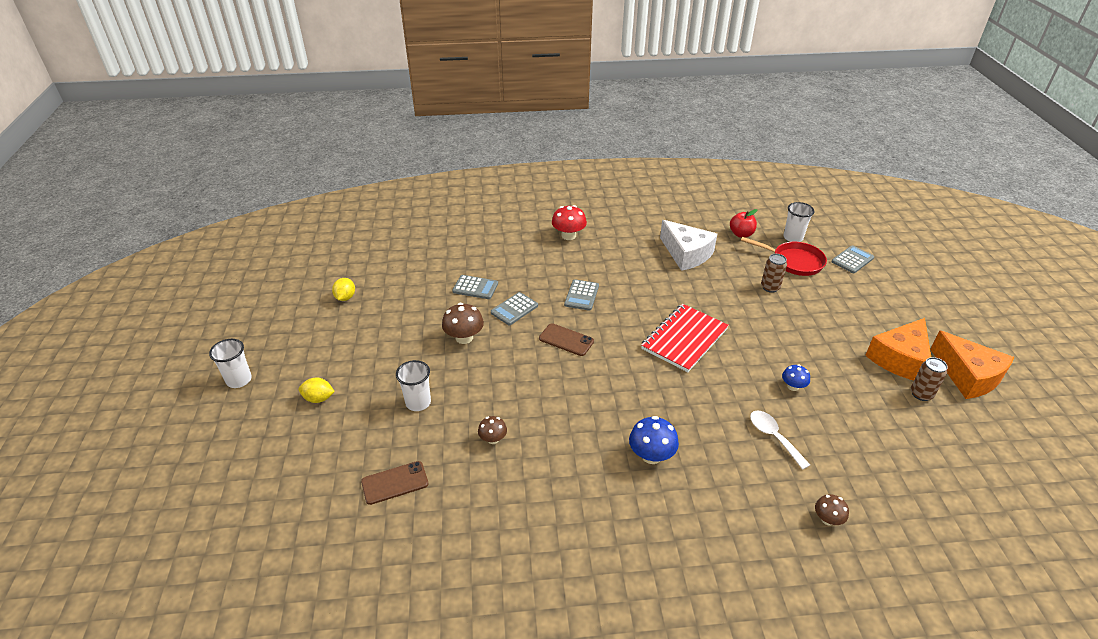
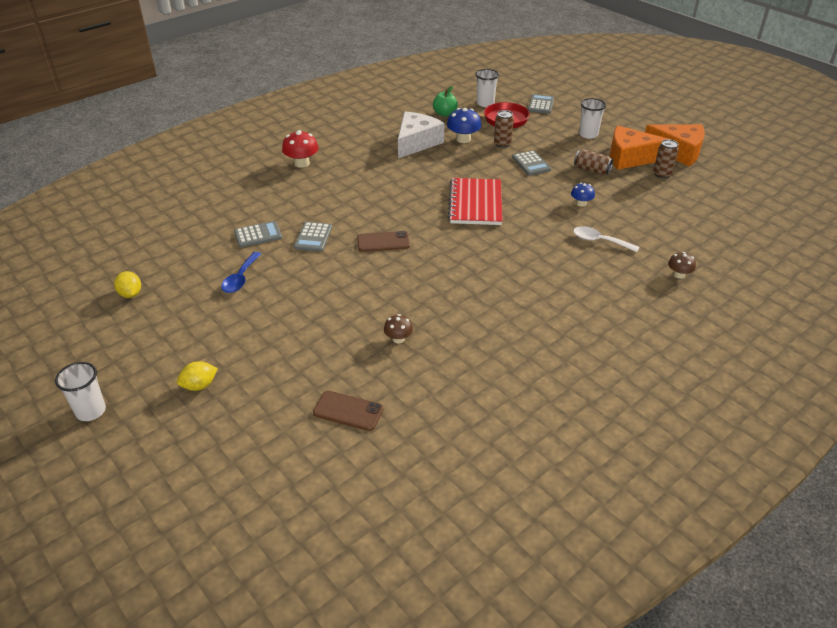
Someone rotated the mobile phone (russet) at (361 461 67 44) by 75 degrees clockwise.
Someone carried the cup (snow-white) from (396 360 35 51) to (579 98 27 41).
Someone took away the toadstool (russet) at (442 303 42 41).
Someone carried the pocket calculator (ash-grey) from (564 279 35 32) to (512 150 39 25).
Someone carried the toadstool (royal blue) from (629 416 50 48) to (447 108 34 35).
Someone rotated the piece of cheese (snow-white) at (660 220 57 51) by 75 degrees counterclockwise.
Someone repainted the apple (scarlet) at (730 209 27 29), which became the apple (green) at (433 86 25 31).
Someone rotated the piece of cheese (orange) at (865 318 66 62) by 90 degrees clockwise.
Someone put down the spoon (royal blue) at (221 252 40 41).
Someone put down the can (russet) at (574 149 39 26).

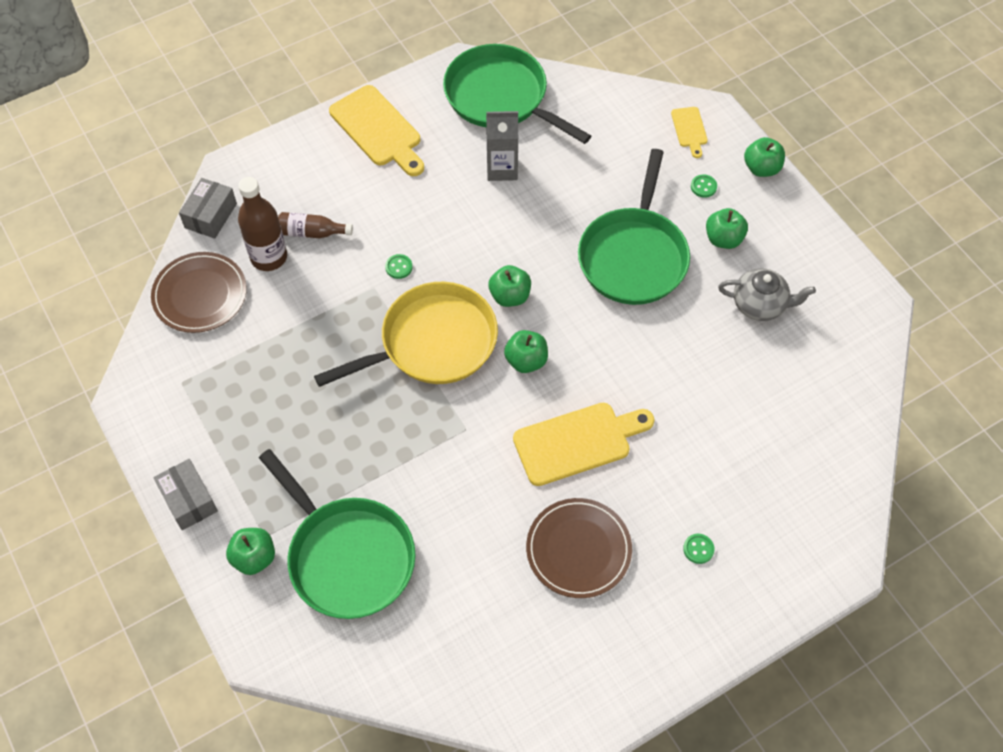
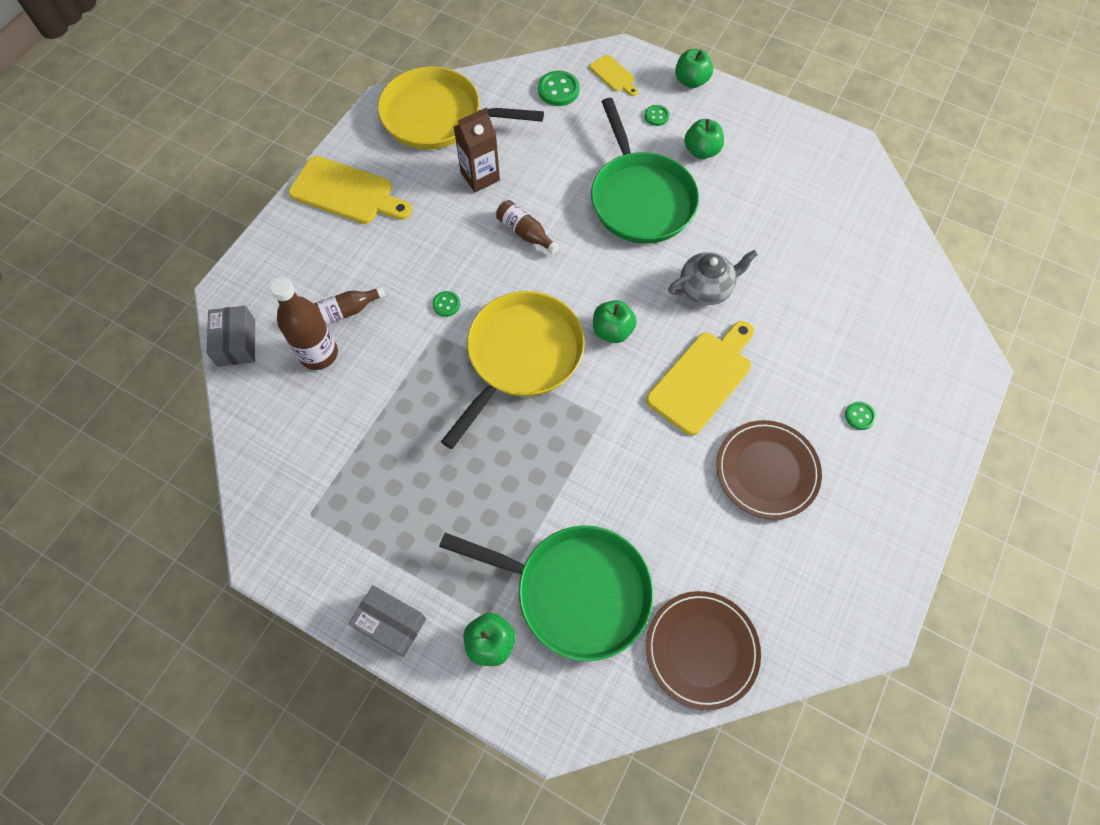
Someone carried the plate (russet) from (151 252 96 81) to (646 591 115 119).
Someone repainted the frying pan (green) at (443 44 148 100), which became the frying pan (golden) at (378 66 166 84).
Someone repainted the carton (ash-grey) at (486 111 32 70), which became the carton (russet) at (454 107 46 85).
Someone took away the apple (green) at (489 265 42 42).
Someone carried the china teapot (ash-grey) from (718 268 98 53) to (668 250 90 55).
Someone put down the bottle (russet) at (496 200 63 54).
Someone put down the shirt button (green) at (538 71 42 35).

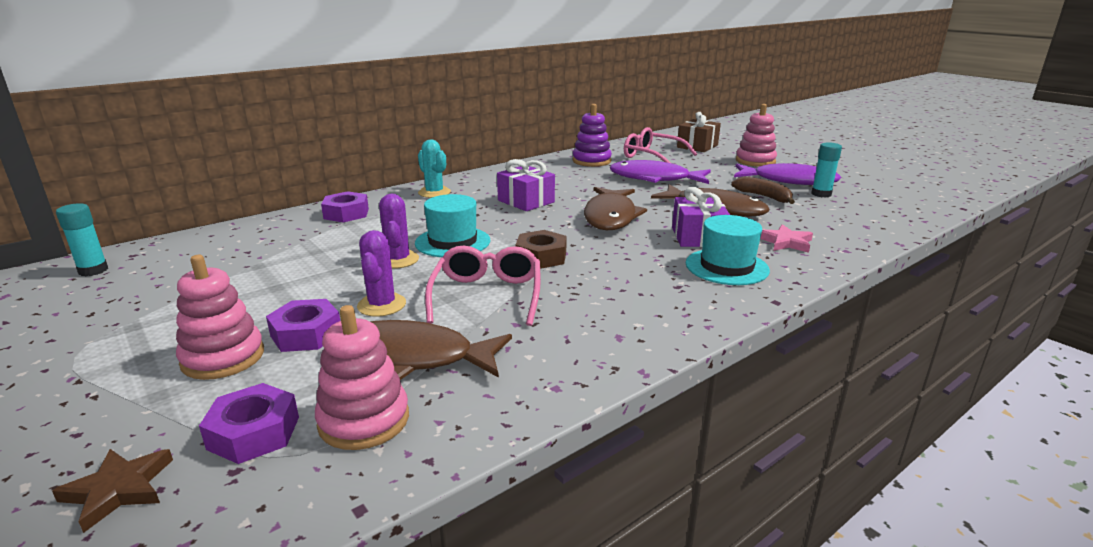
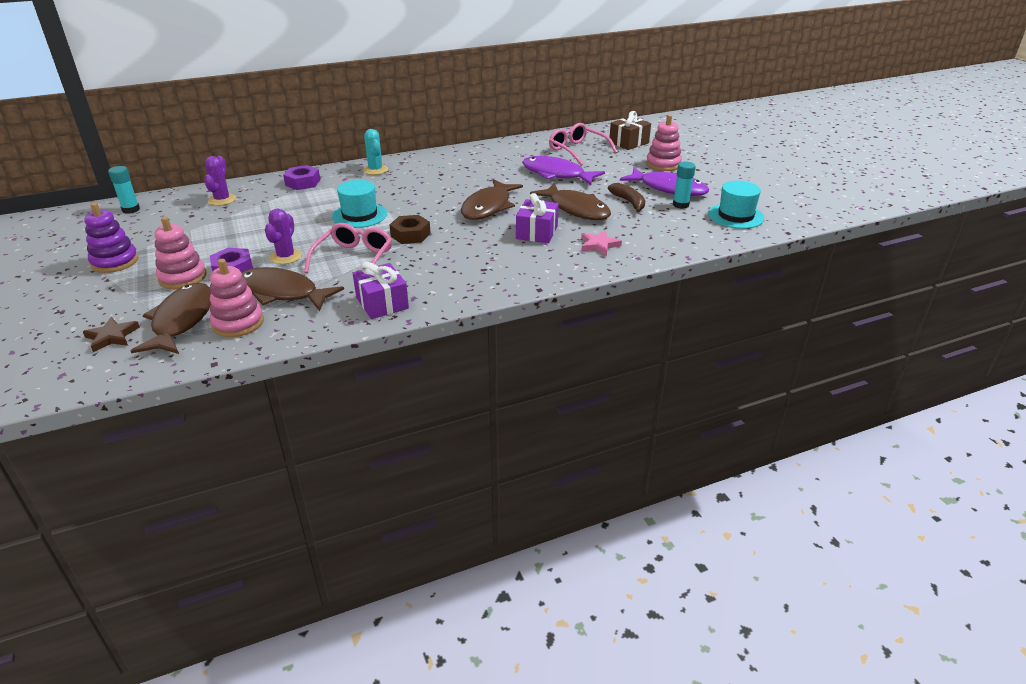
Someone swapped the nut (violet) at (199 383 100 81) for the fish (russet) at (131 283 80 71).
Someone carried the saguaro cactus (violet) from (379 194 40 75) to (204 156 32 50).
Someone carried the wrapped gift (violet) from (497 159 58 52) to (353 262 56 57).
Someone carried the stacking toy (violet) from (572 104 40 63) to (84 202 55 71).
Someone carried the top hat (teal) from (686 215 84 70) to (708 181 56 48).

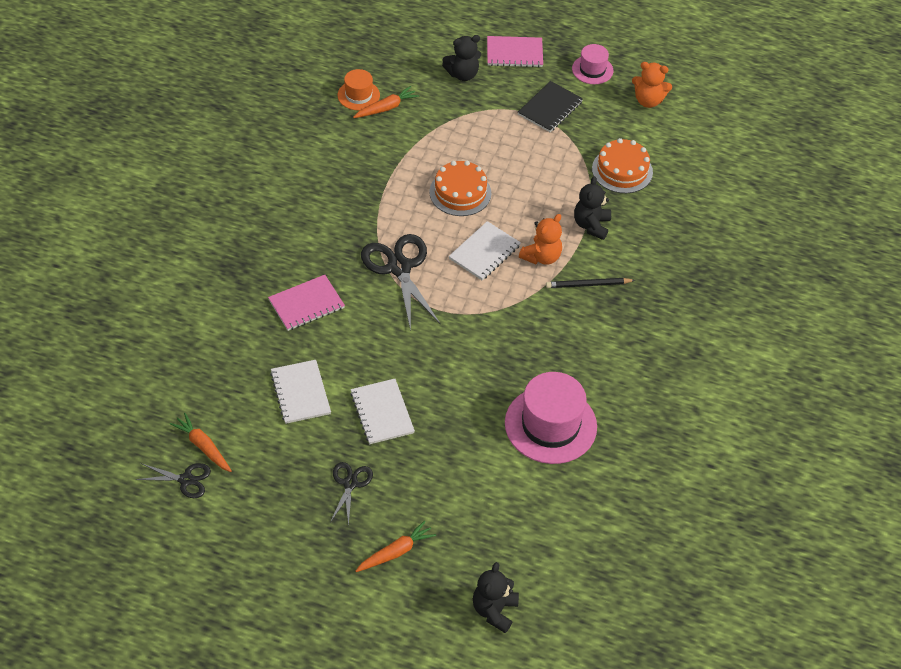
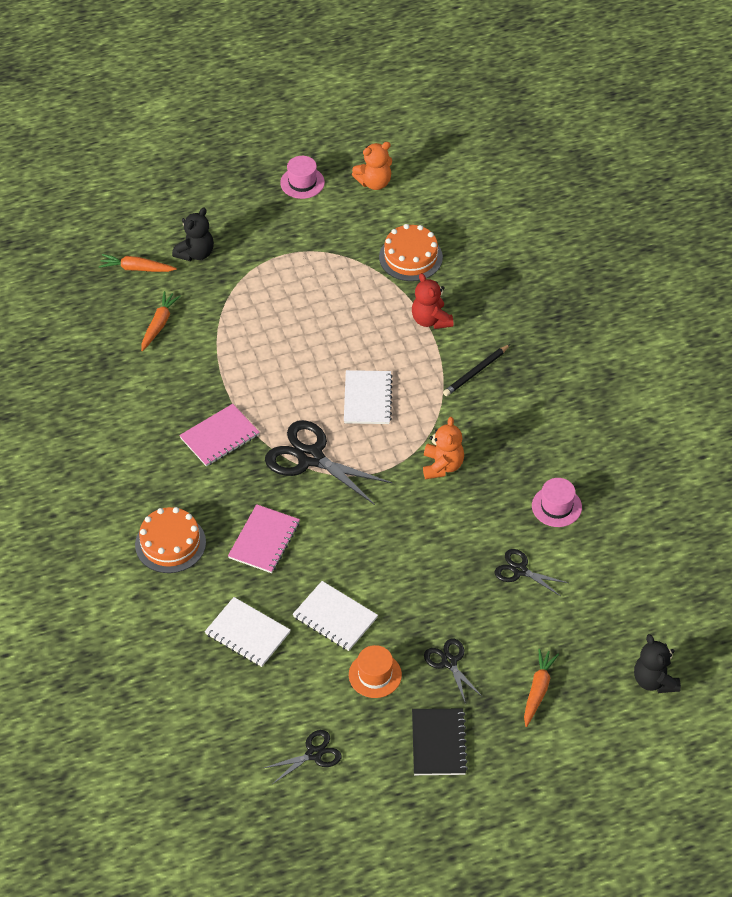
Someone carried the root vegetable (orange) from (170 413 62 59) to (99 254 78 18).
Someone carried the top hat (orange) from (338 69 42 42) to (349 645 53 53).
Someone carried the notepad (snow-white) from (350 379 65 65) to (205 597 85 70).
Someone carried the gateau (orange) from (429 161 62 55) to (135 507 71 66).
Someone carried the notepad (pink) from (487 36 56 32) to (179 404 81 63).
Someone scaled the top hat (pink) at (505 372 92 92) by 0.54.
Someone carried the notepad (jet-black) from (518 81 65 51) to (412 708 56 67).
Someone carried the teddy (orange) from (519 214 43 51) to (423 417 41 62).
Someone repainted the teddy (jet-black) at (574 176 37 64), which became the teddy (scarlet) at (412 273 42 56).
Someone put down the scissors (jet-black) at (495 549 73 47).

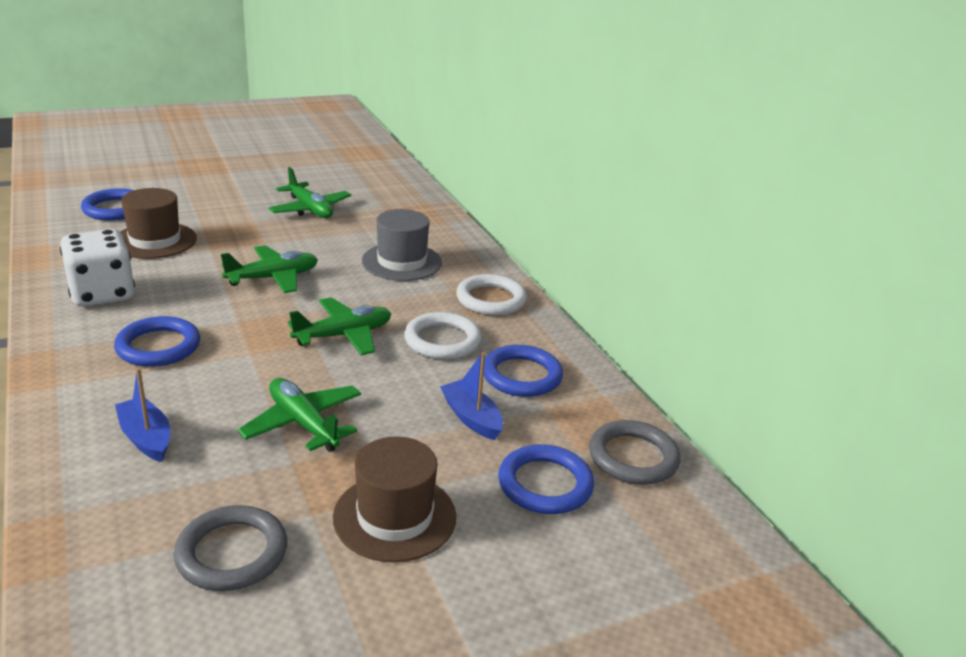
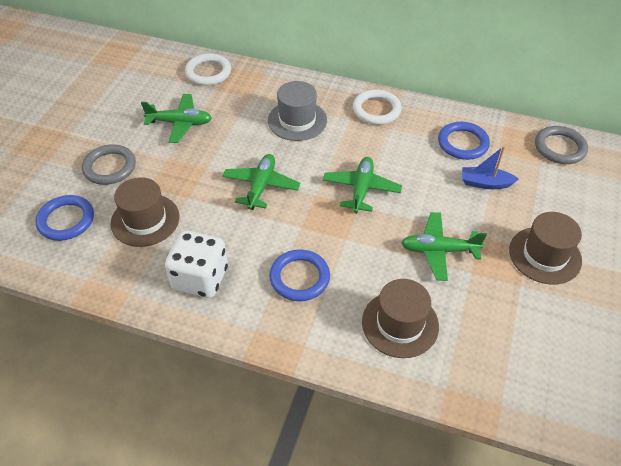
Someone swapped the toy boat (royal blue) at (115 368 55 94) for the top hat (russet) at (362 279 77 79).
Someone carried the hoop (ash-grey) from (174 505 113 86) to (82 144 54 41).
Someone carried the hoop (snow-white) from (404 312 77 47) to (185 53 46 32).
Someone took away the hoop (royal blue) at (498 444 96 70).

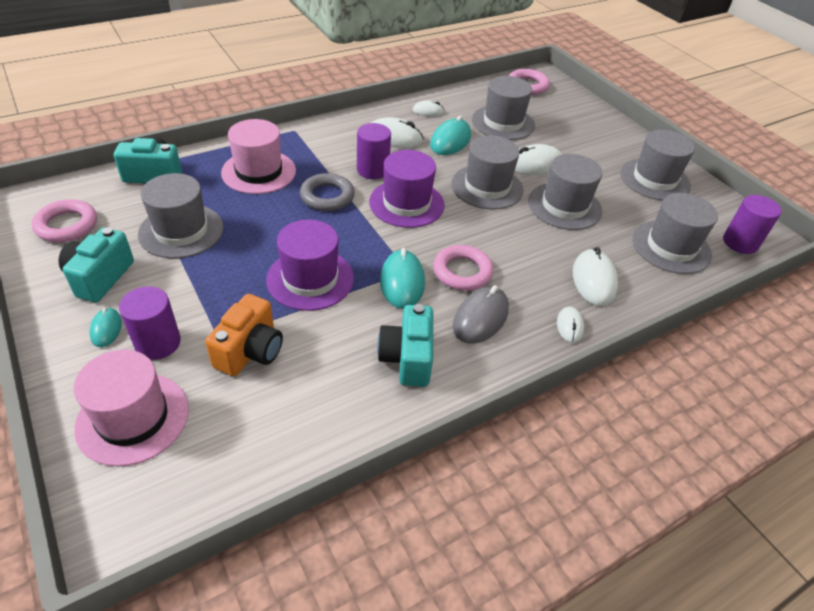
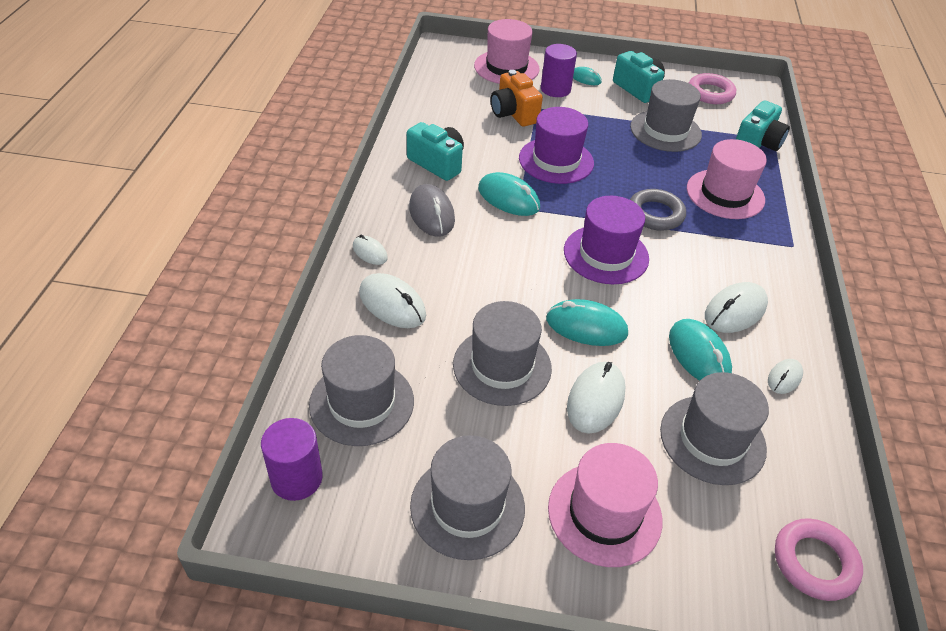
Someone took away the solid cylinder (violet) at (357 123 34 56).
Someone took away the hoop (pink) at (433 245 60 46).
Someone swapped the top hat (ash-grey) at (451 135 72 75) for the computer mouse (teal) at (546 299 82 47).
Someone put down the top hat (pink) at (548 443 114 124).

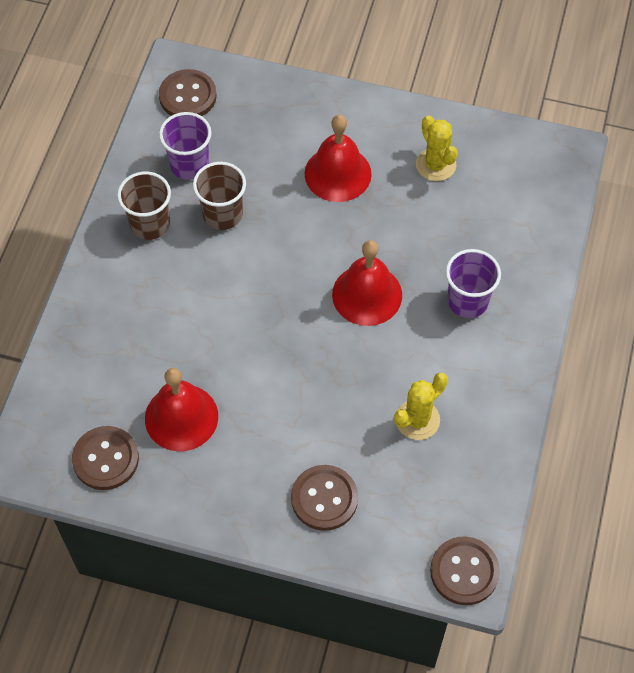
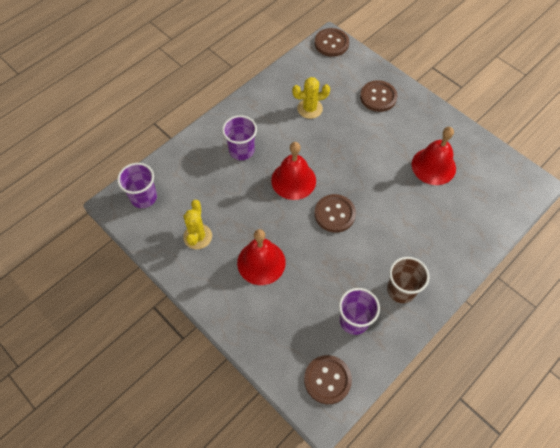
Someone carried the shirt button (russet) from (72 426 67 64) to (315 194 41 39).
Someone took away the cup (russet) at (193 162 53 68).
Someone put down the cup (violet) at (117 163 40 45).

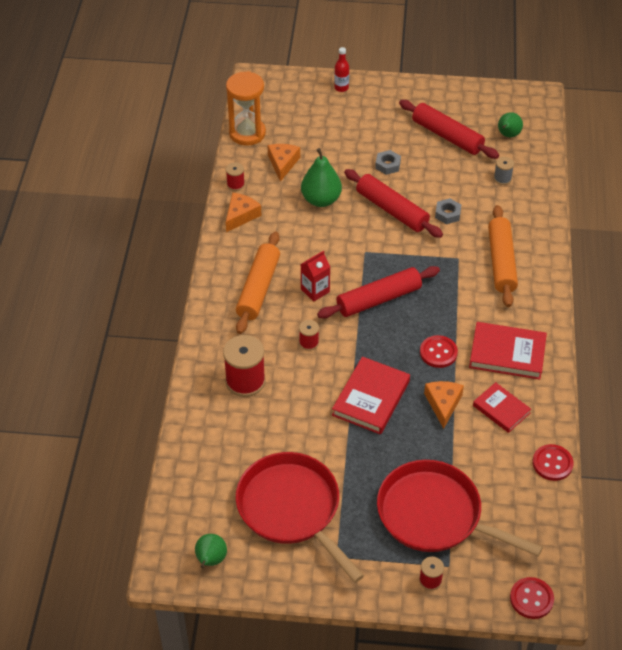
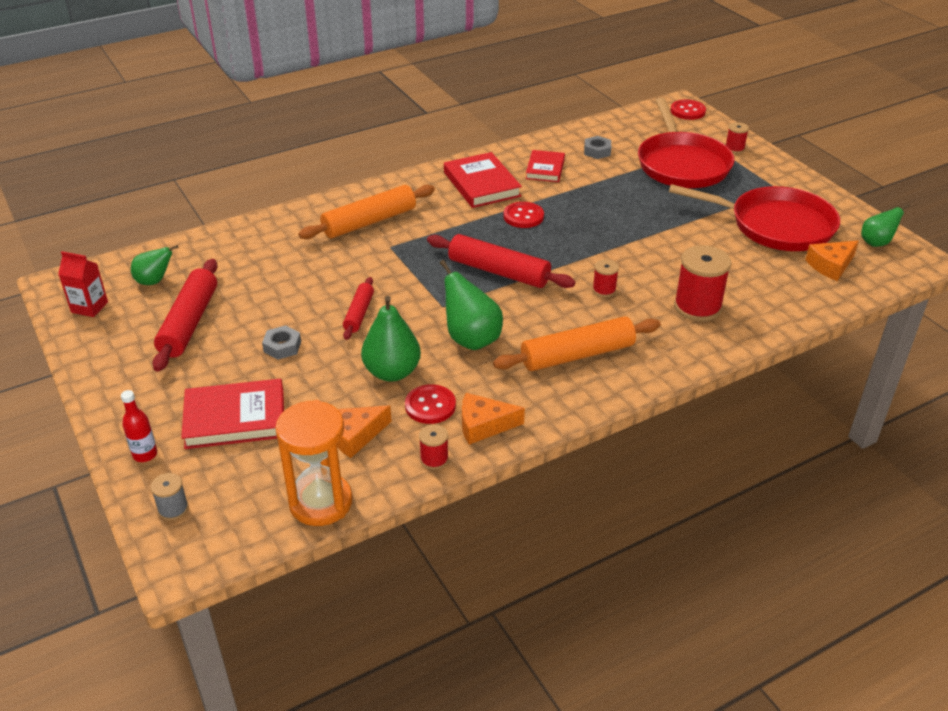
Someone rotated the frying pan (scarlet) at (236 452 128 131) by 90 degrees counterclockwise.
Someone carried the carton (scarlet) from (301 251 29 51) to (58 251 50 66).
Someone carried the hardcover (scarlet) from (332 356 78 79) to (181 379 103 70).
Someone scaled the pastry roller (scarlet) at (344 169 99 69) by 0.57.
Someone carried the piece of cheese (orange) from (424 381 40 48) to (805 241 54 40).
Someone carried the nut (ash-grey) from (435 198 26 26) to (584 136 27 23).
Someone carried the spool (ash-grey) from (494 157 20 28) to (150 473 39 47).
Someone carried the shirt button (scarlet) from (533 444 41 37) to (405 384 51 40).
Someone put down the toy pear (green) at (440 260 63 90).

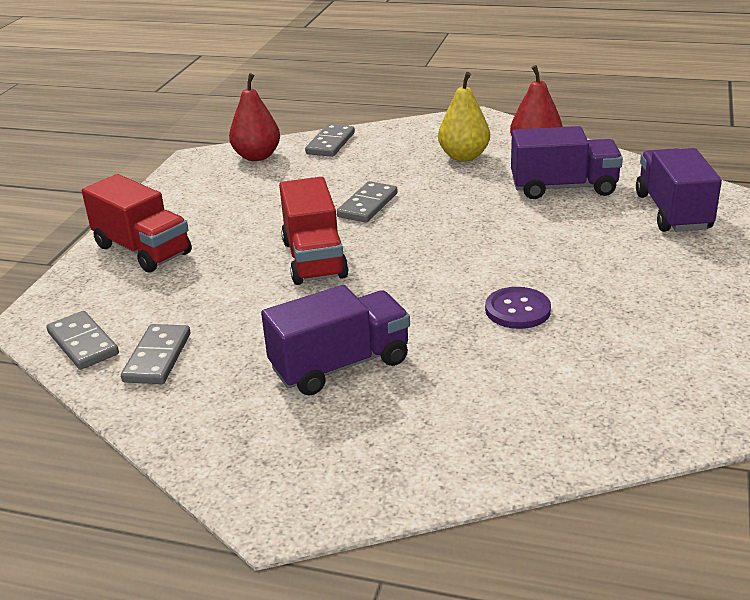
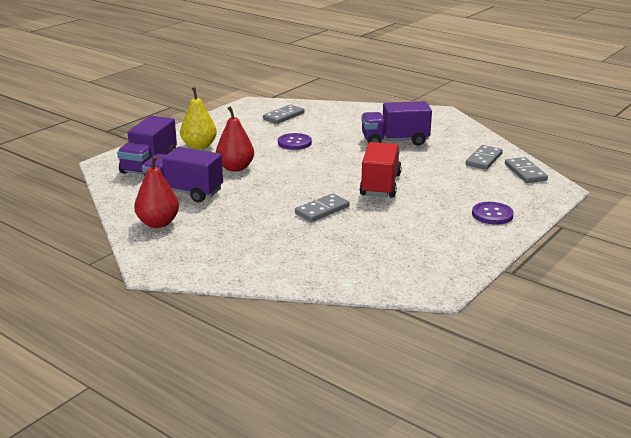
Someone swapped the lorry (scarlet) at (82 174 110 99) for the shirt button (violet) at (472 202 42 23).
Someone carried the toy pear (scarlet) from (229 73 51 88) to (216 106 38 66).
Someone carried the domino (ash-grey) from (305 124 50 33) to (263 105 41 19).
Someone carried the toy pear (golden) from (438 72 52 89) to (180 87 37 63).

